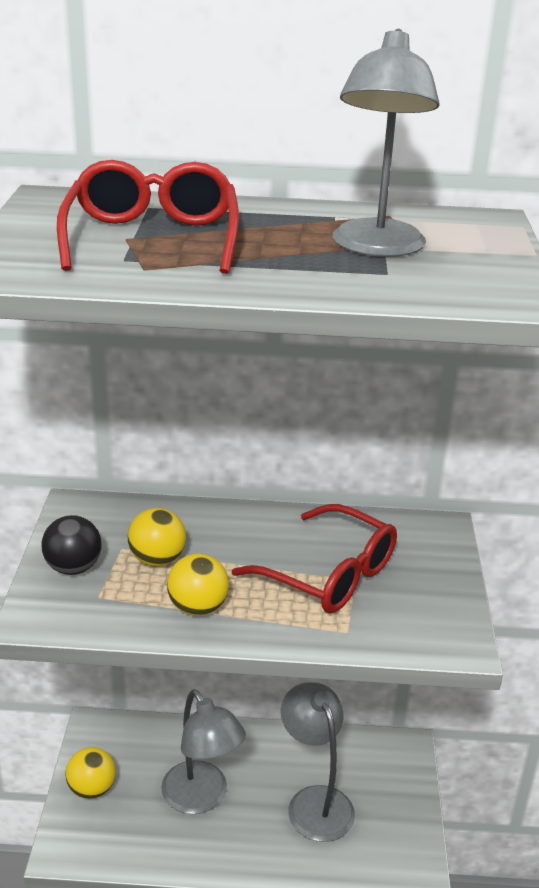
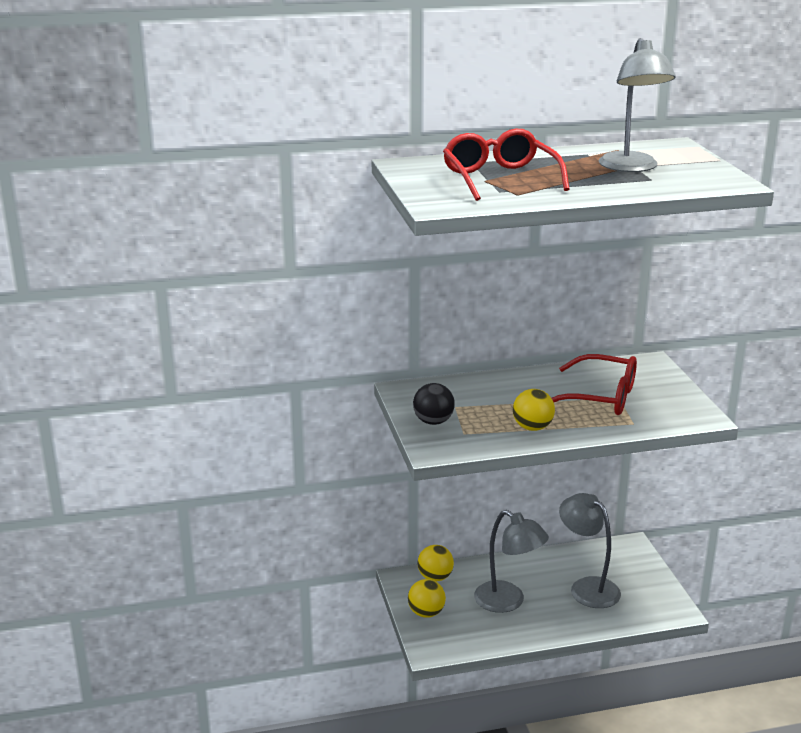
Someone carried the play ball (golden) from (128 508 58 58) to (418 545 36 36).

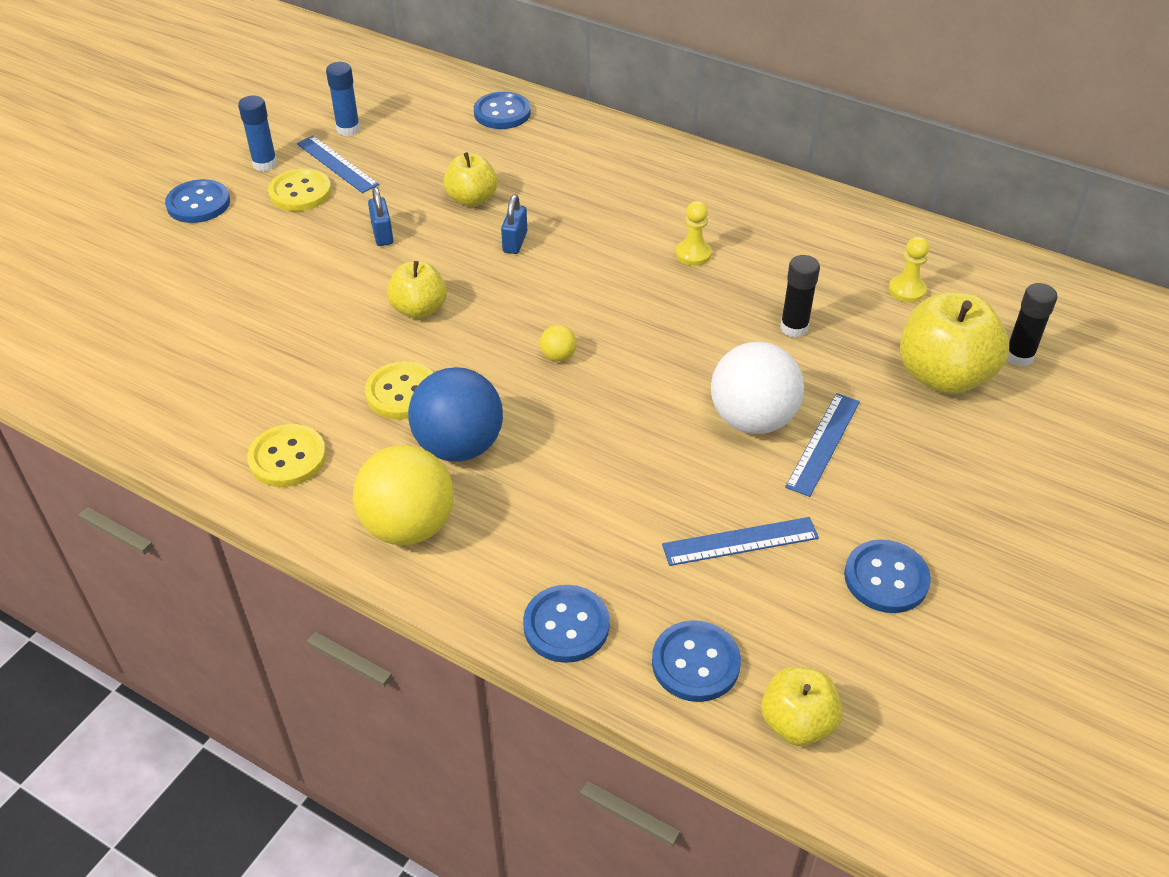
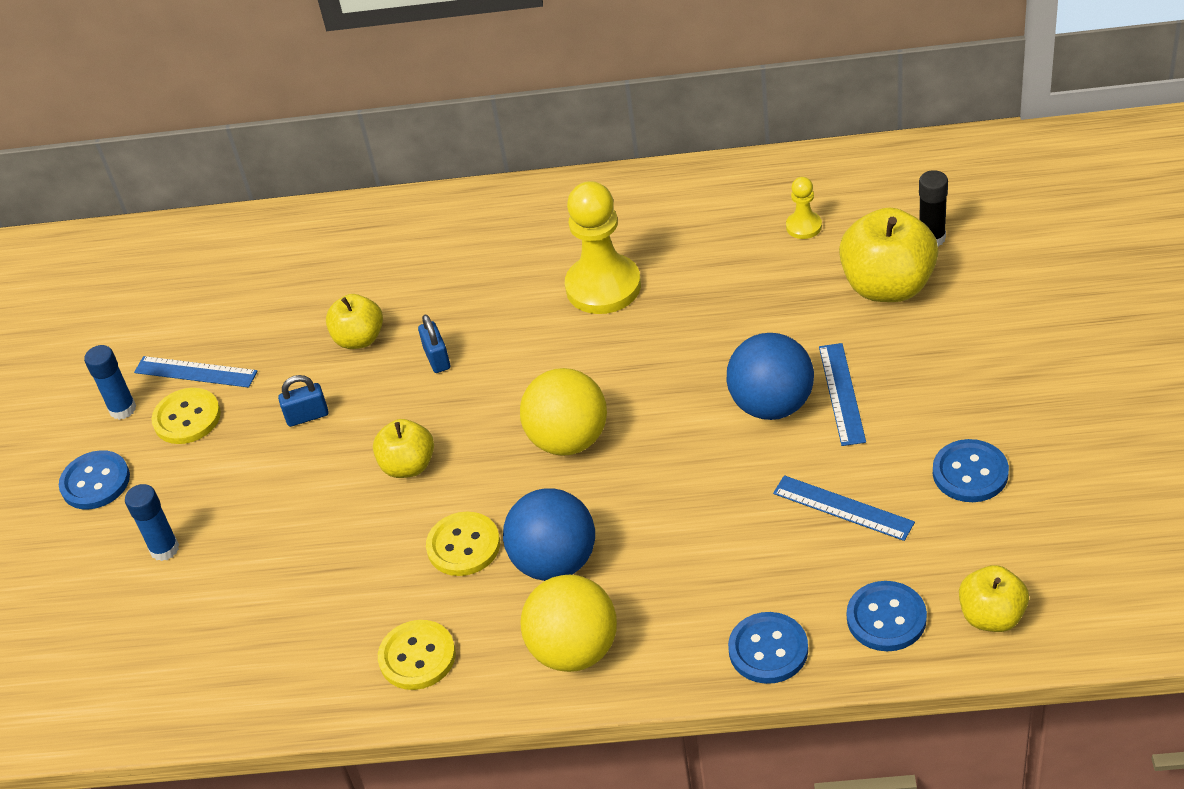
Someone carried the stick of glue (royal blue) from (326 62 34 74) to (125 484 54 77).
Someone rotated the small lock (royal blue) at (368 187 25 59) by 60 degrees counterclockwise.
Someone took away the shirt button (royal blue) at (474 92 57 37).
Someone scaled the play ball (golden) at (540 325 37 37) by 2.34.
Someone rotated the ruler (royal blue) at (662 517 157 49) by 75 degrees clockwise.
Someone scaled the chess pawn (golden) at (676 201 36 65) by 2.09.
Someone repainted the play ball (snow-white) at (711 342 93 92), which became the play ball (royal blue) at (727 333 87 87).
Someone took away the stick of glue (jet-black) at (780 255 40 83).

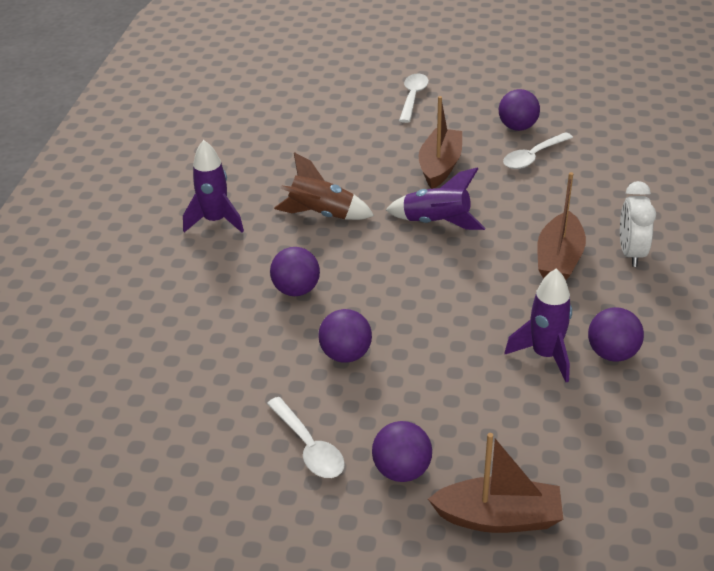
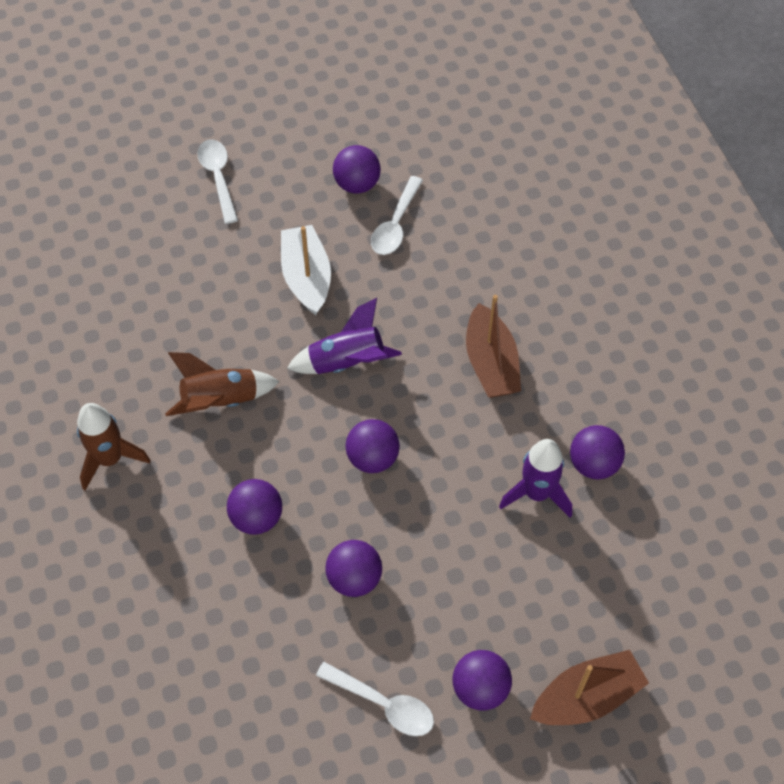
Someone repainted the rocket (violet) at (183 140 61 93), which became the rocket (russet) at (77 403 74 87).
Someone repainted the toy boat (russet) at (419 96 43 93), which became the toy boat (snow-white) at (281 225 50 90).
Someone took away the clock (snow-white) at (620 181 36 86).
Someone put down the play ball (violet) at (345 419 55 54).

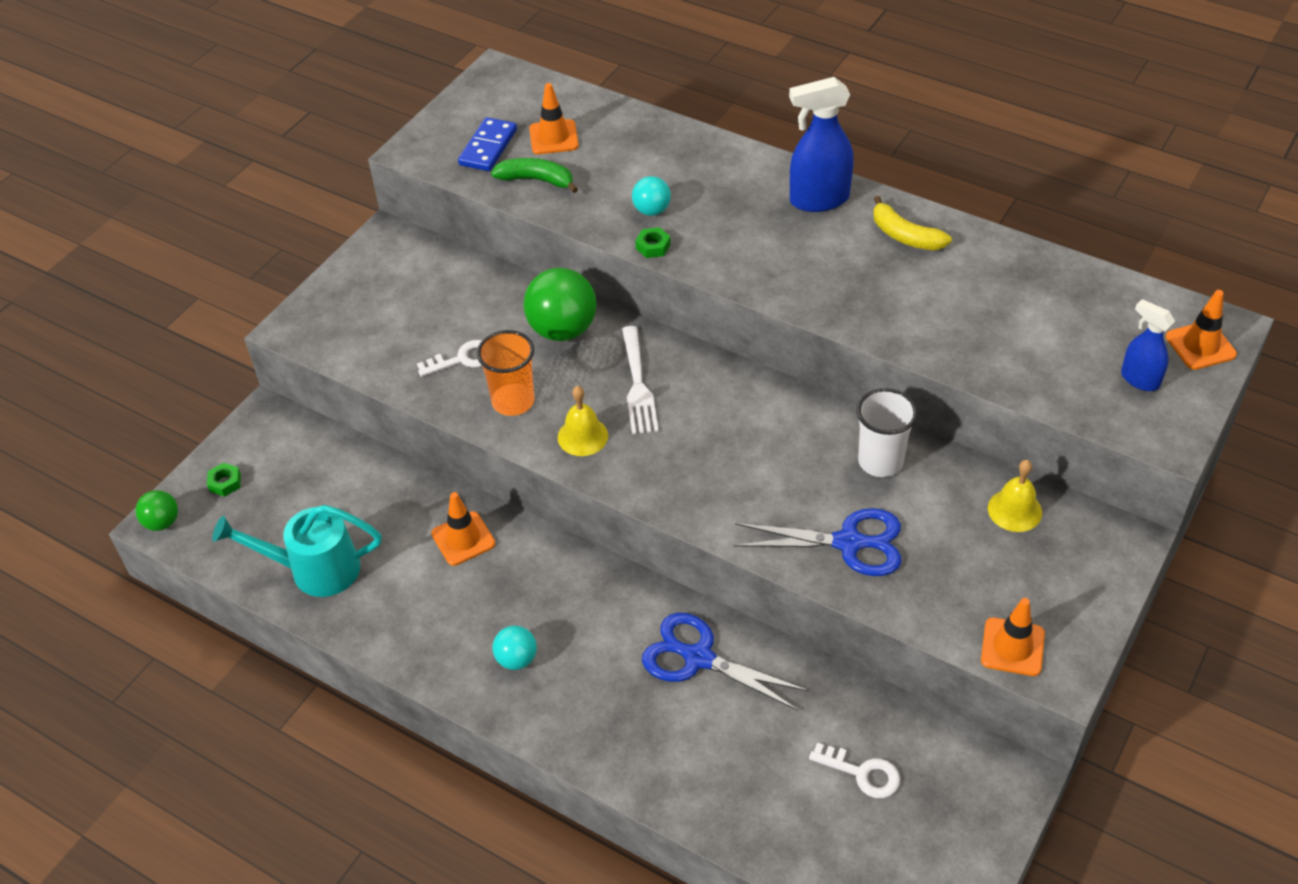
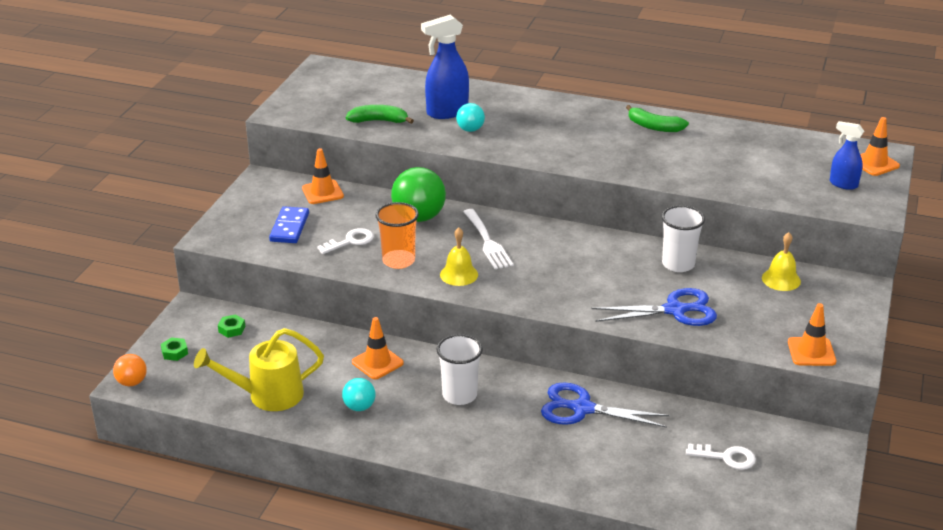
Someone repainted the play ball (green) at (136 490 42 41), which became the play ball (orange) at (113 354 34 32).
Someone repainted the watering pot (teal) at (212 505 170 92), which became the watering pot (golden) at (194 328 130 83).
Someone carried the domino (royal blue) from (458 117 59 54) to (269 206 40 37).
Someone carried the play ball (teal) from (492 625 45 45) to (342 378 34 33).
Someone carried the road cone (orange) from (529 83 50 71) to (302 148 42 56).
Someone carried the nut (green) from (635 227 36 31) to (218 314 27 24).
Someone carried the spray bottle (royal blue) from (789 77 65 135) to (421 15 48 104).
Someone repainted the toy banana (golden) at (873 196 79 54), which became the toy banana (green) at (626 105 63 27).
Someone put down the cup (snow-white) at (436 334 47 71).

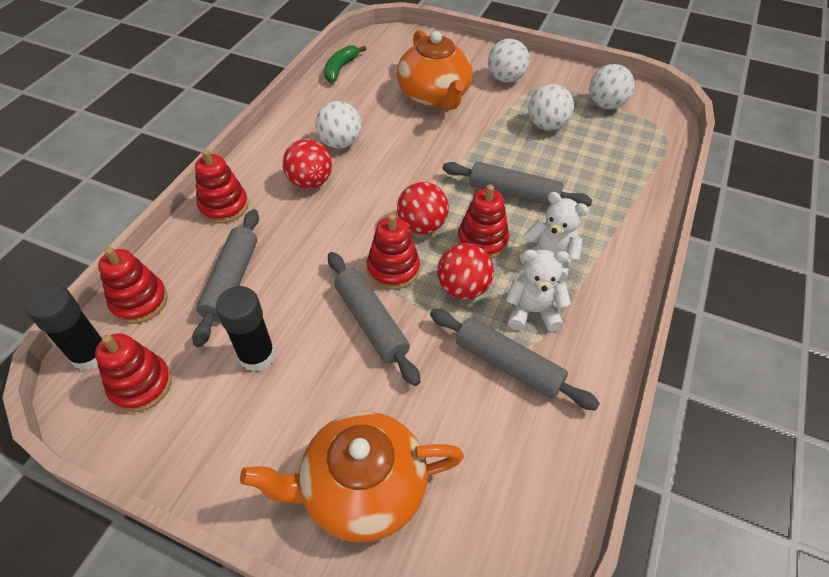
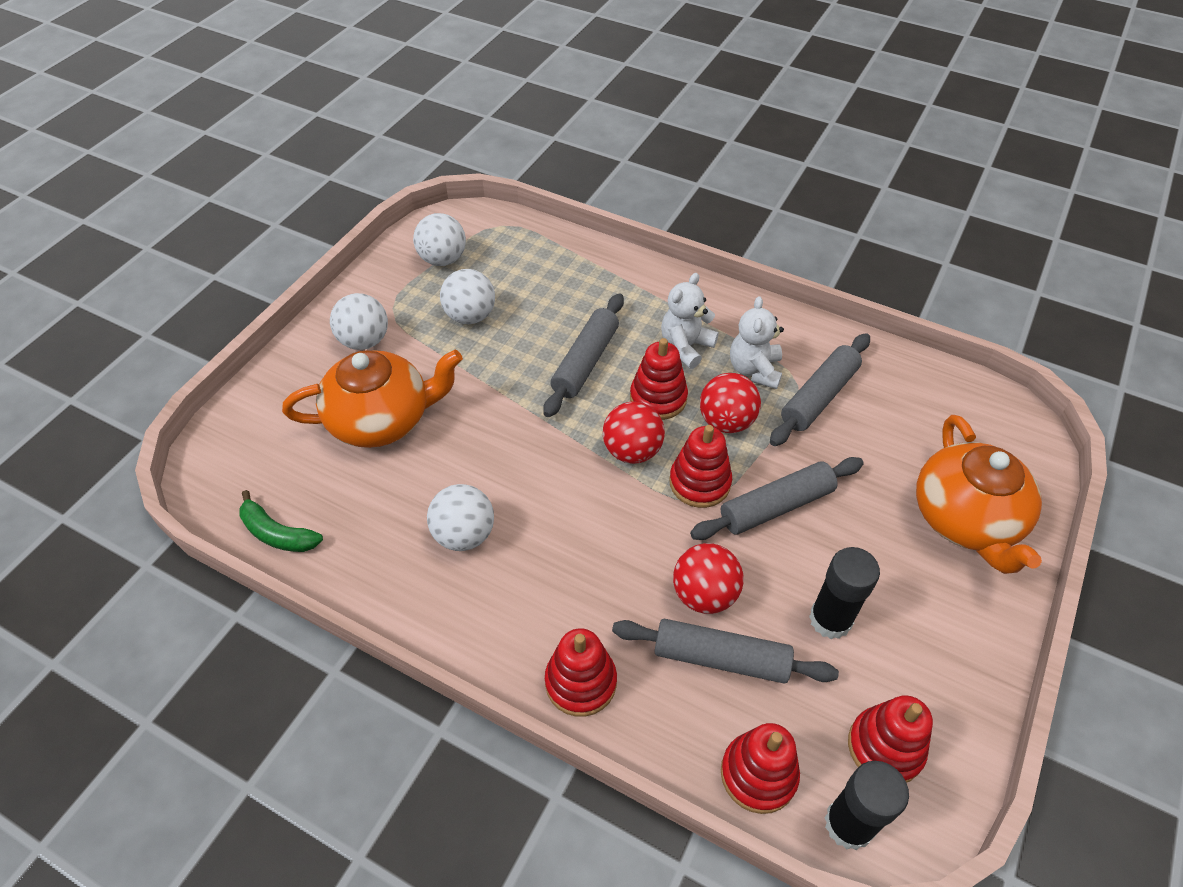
Someone carried the play ball (scarlet) from (283 139 49 50) to (673 543 71 71).

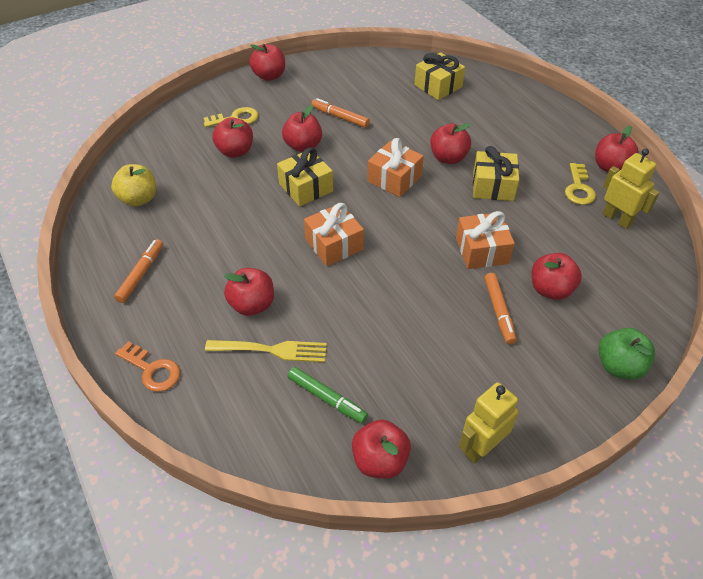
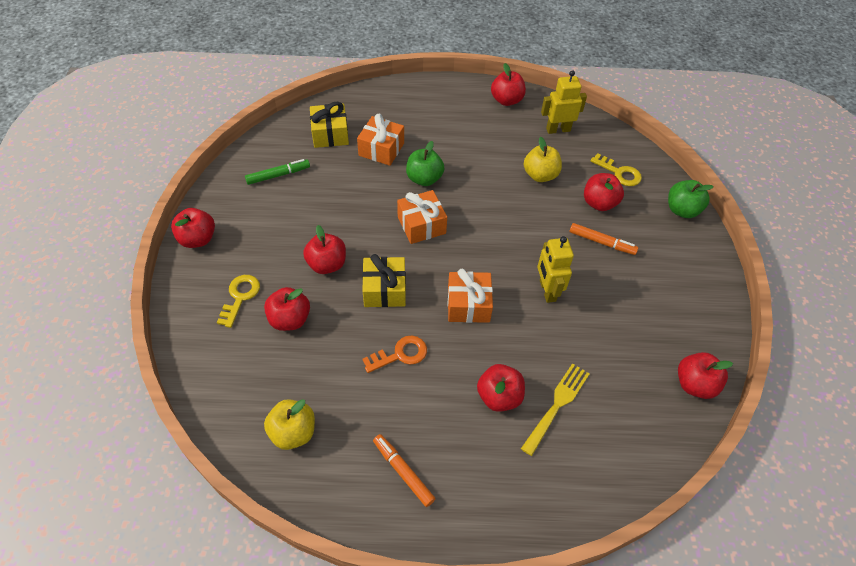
Someone carried the latchkey (orange) from (115 341 65 51) to (362 336 65 37).
Someone carried the marker pen (green) from (288 367 80 56) to (245 159 65 26).
Someone took away the marker pen (orange) at (311 98 59 30).
Someone repainted the apple (scarlet) at (430 123 41 41), which became the apple (green) at (406 141 38 45).
Someone carried the wrapped gift (orange) from (456 211 59 58) to (357 114 47 52).
Someone carried the robot figure (golden) from (459 382 60 81) to (537 236 37 67).
Someone took away the wrapped gift (golden) at (473 146 46 55).
Someone carried the latchkey (golden) from (565 163 31 42) to (590 153 52 33).
Someone put down the apple (golden) at (524 137 38 45).

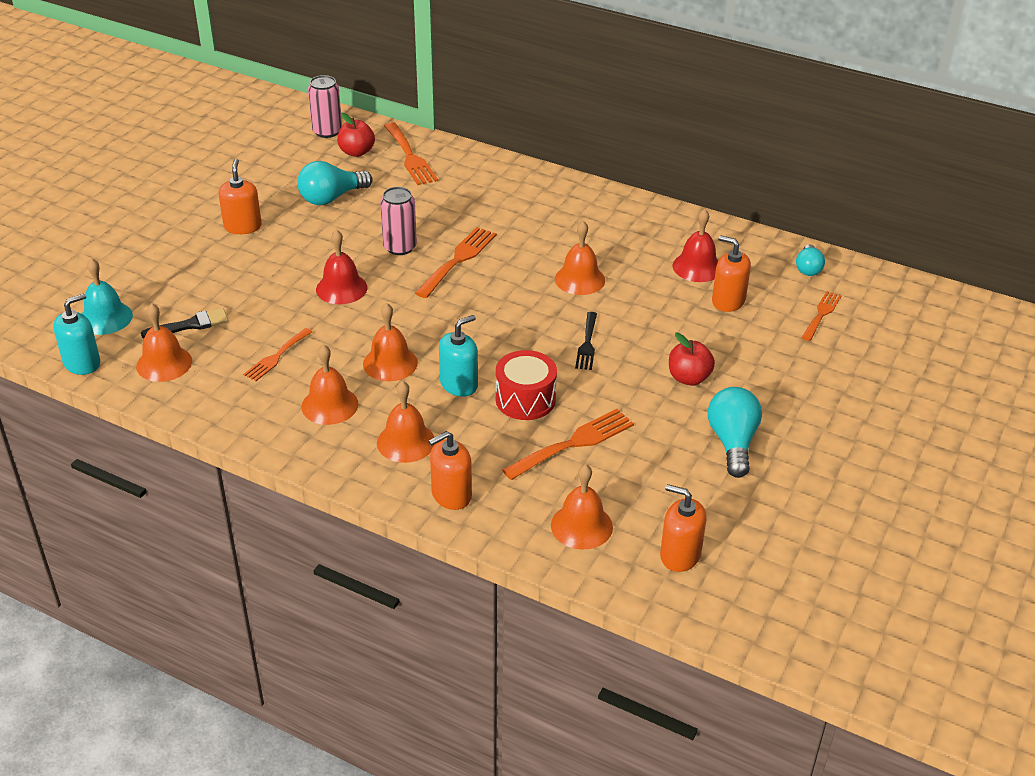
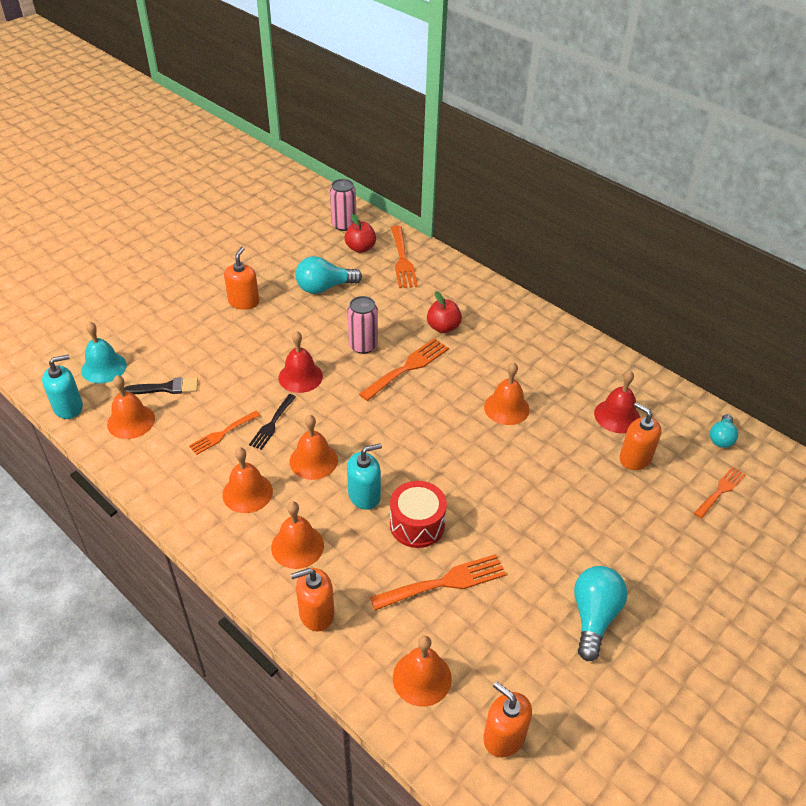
Someone carried the fork (jet-black) from (575 312 22 58) to (249 394 47 56).
Someone carried the apple (scarlet) from (669 333 46 52) to (427 291 35 42).

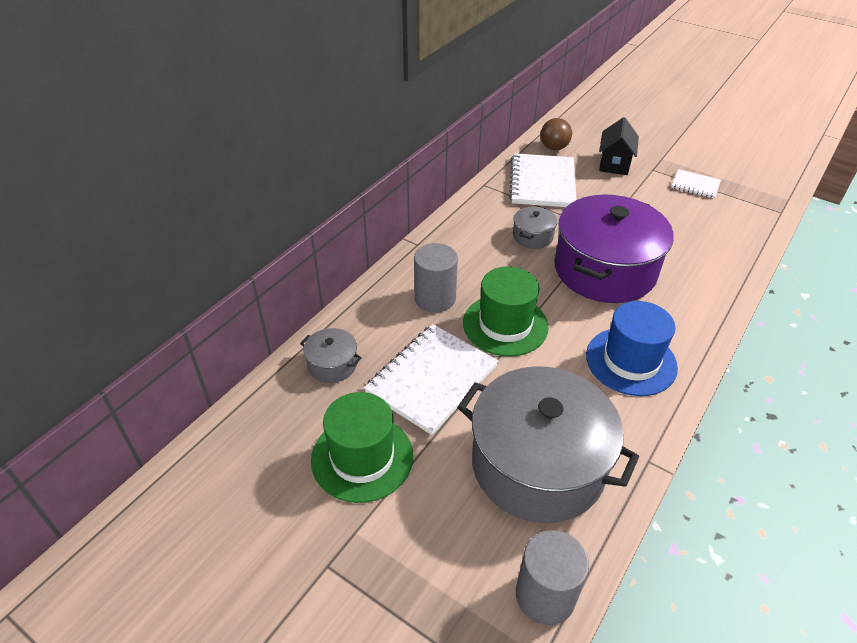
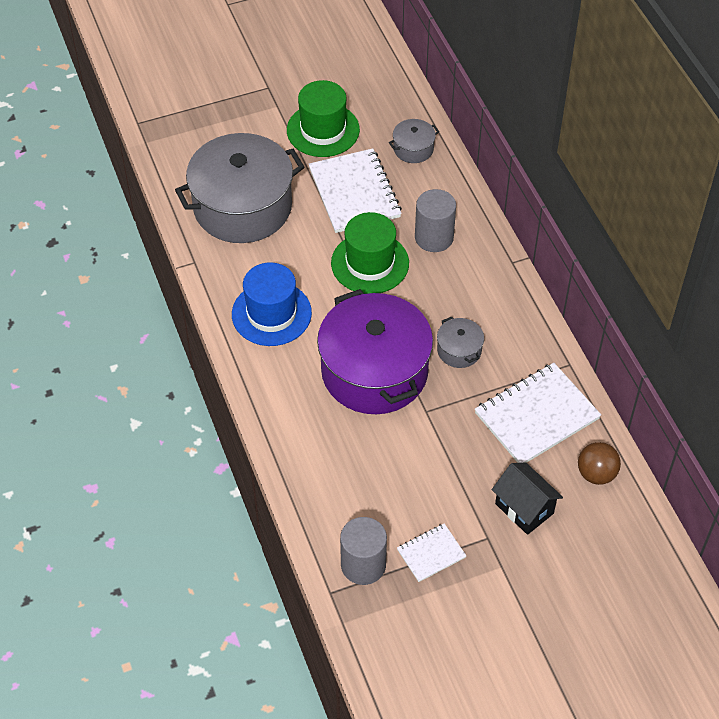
Someone rotated the notepad (snow-white) at (509 153 68 54) by 75 degrees counterclockwise.
Someone carried the solid cylinder (ash-grey) from (516 530 73 95) to (340 517 47 68).

